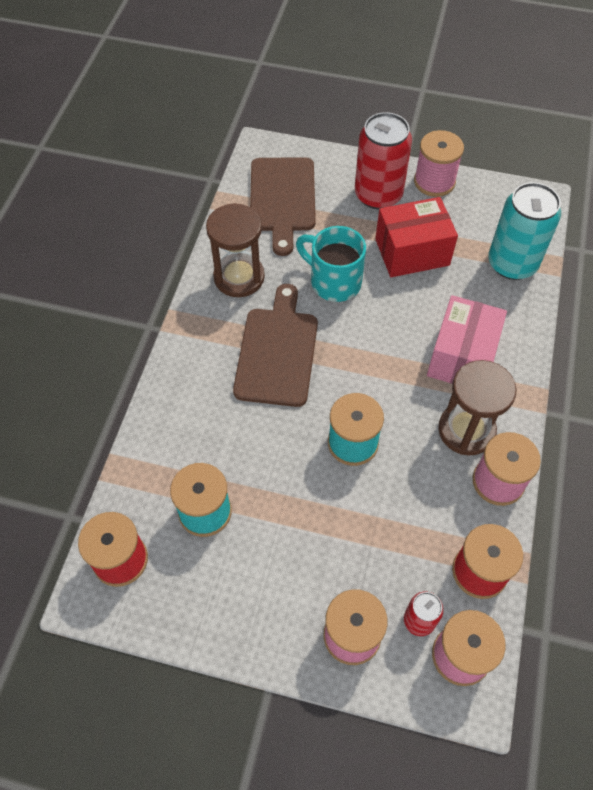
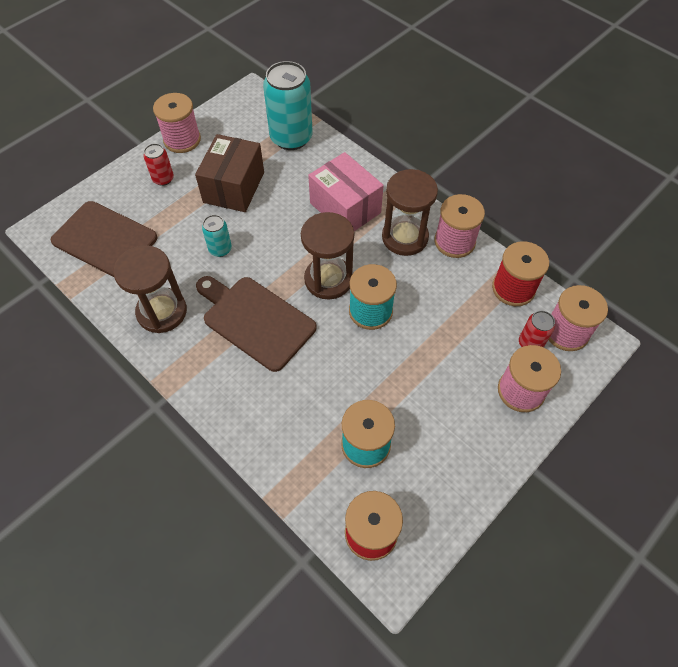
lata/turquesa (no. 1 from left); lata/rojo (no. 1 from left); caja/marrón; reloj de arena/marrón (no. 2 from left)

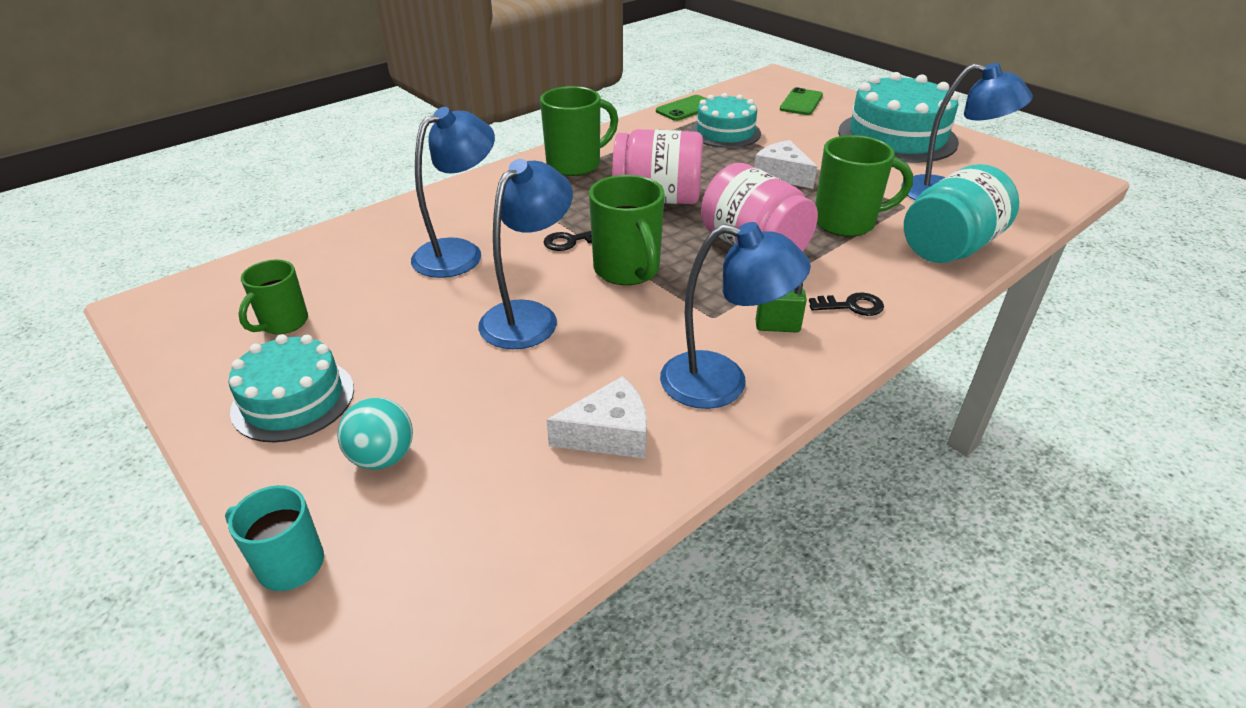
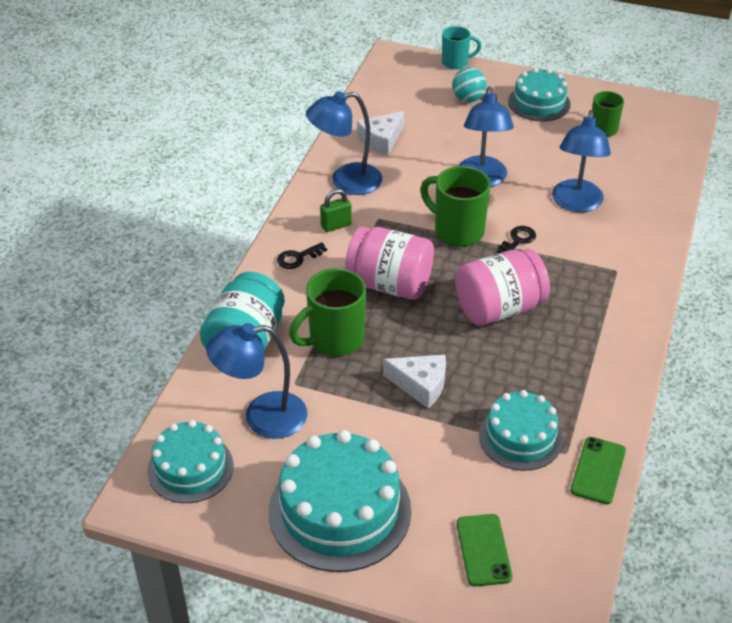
taza/verde (no. 2 from left in the first image); tarta/turquesa (no. 1 from left)

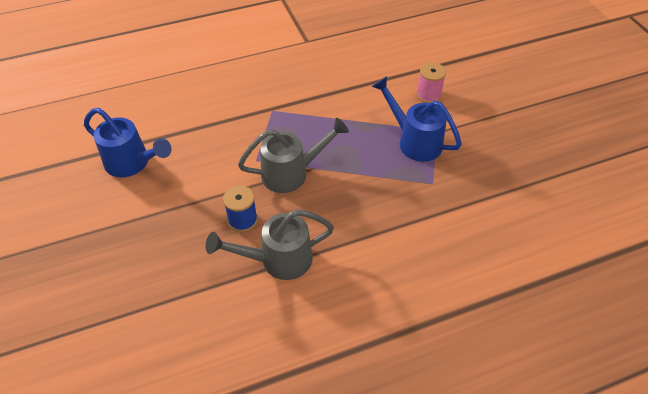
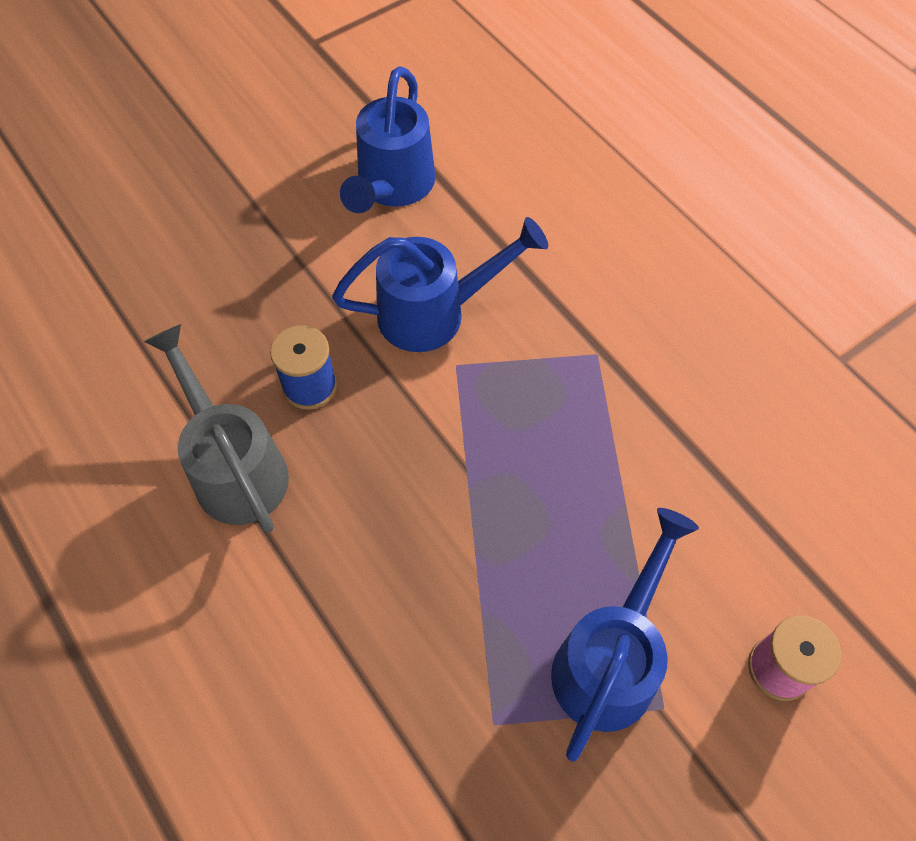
regadera/gris (no. 2 from left in the first image); regadera/azul (no. 2 from left)

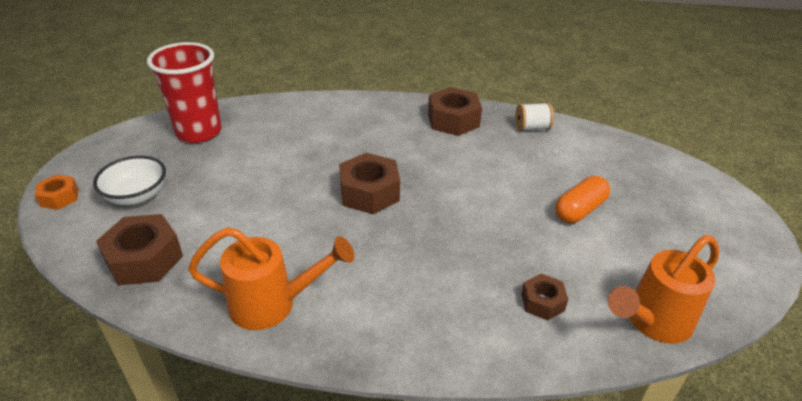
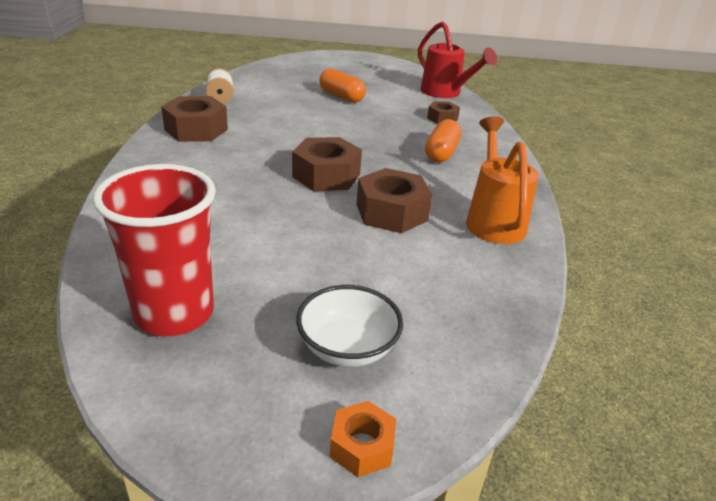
tuerca/marrón (no. 3 from left); regadera/rojo; cápsula/naranja (no. 2 from left)

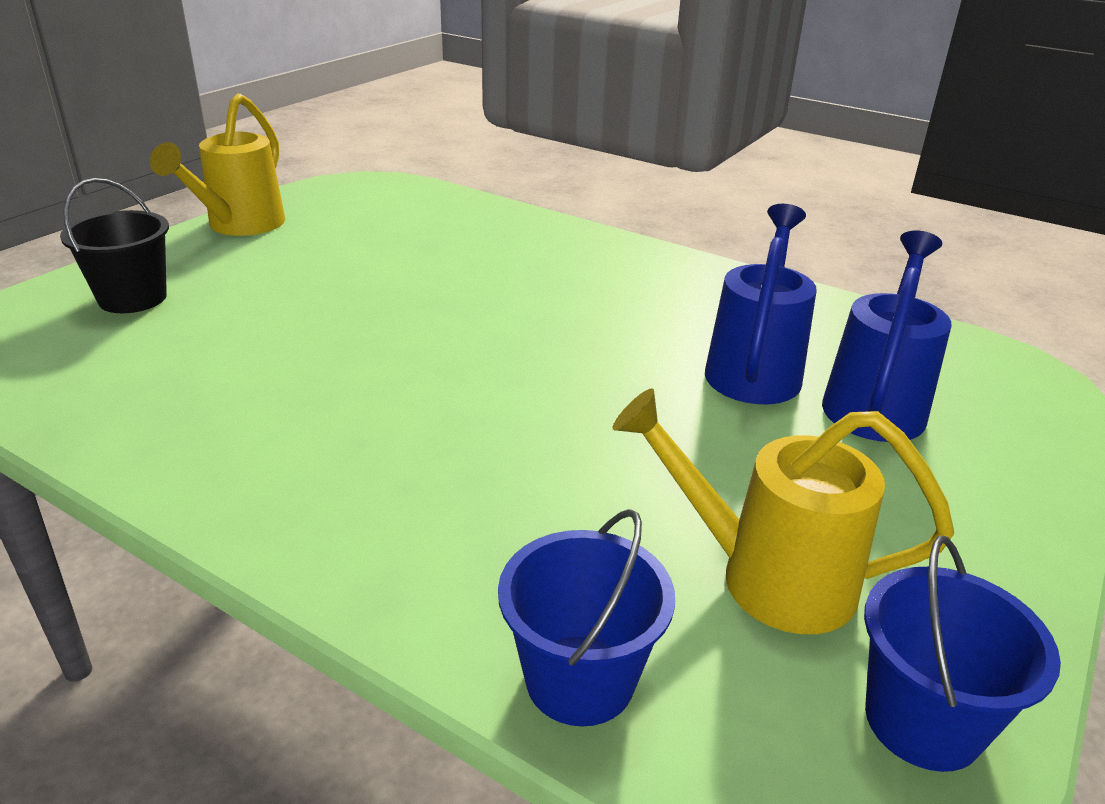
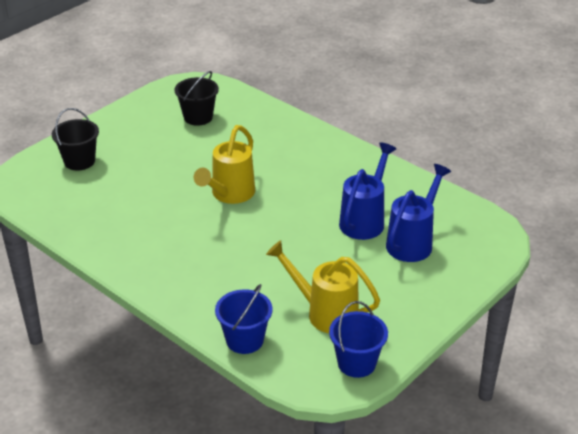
regadera/amarillo (no. 1 from left); balde/negro (no. 2 from left)

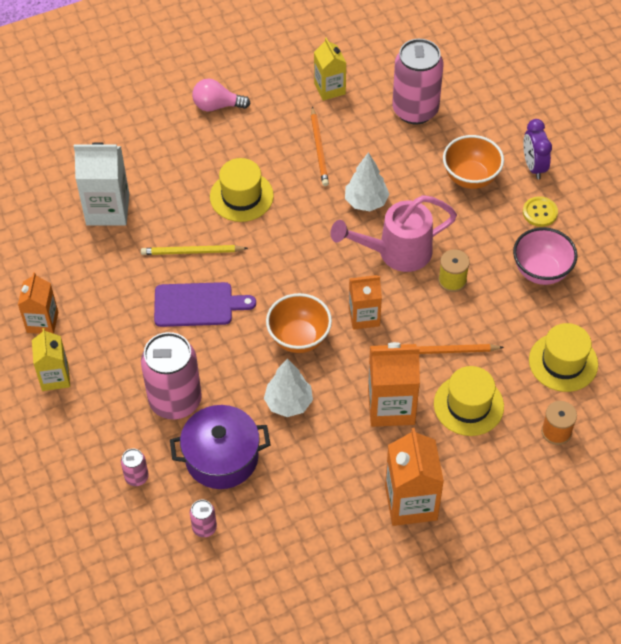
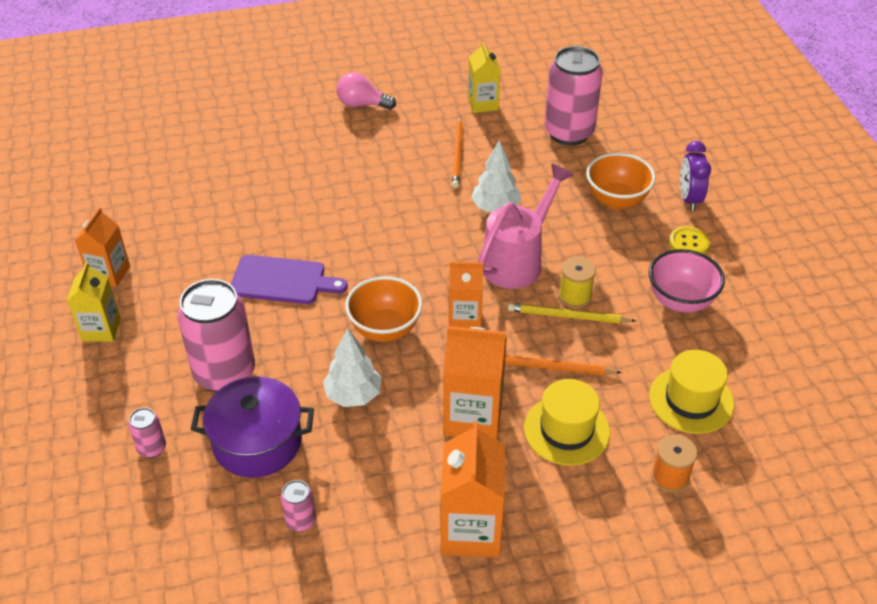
cartón de leche/blanco; lápiz/amarillo; lata/rosa (no. 3 from left); sombrero/amarillo (no. 1 from left in the first image); regadera/rosa

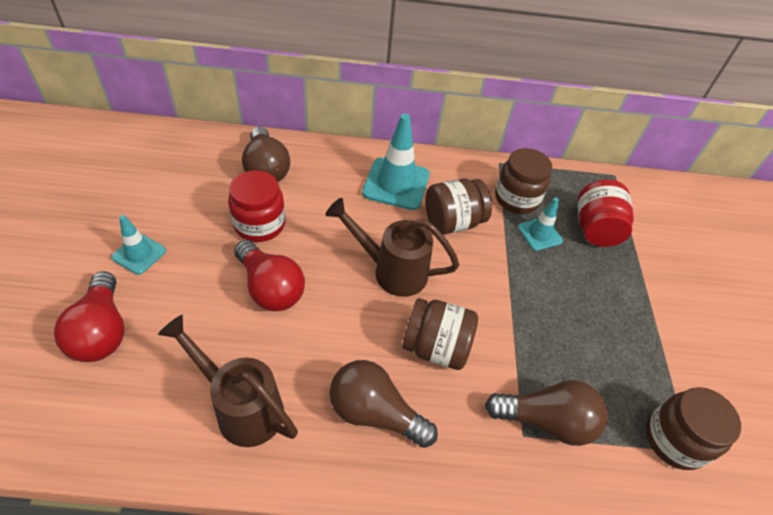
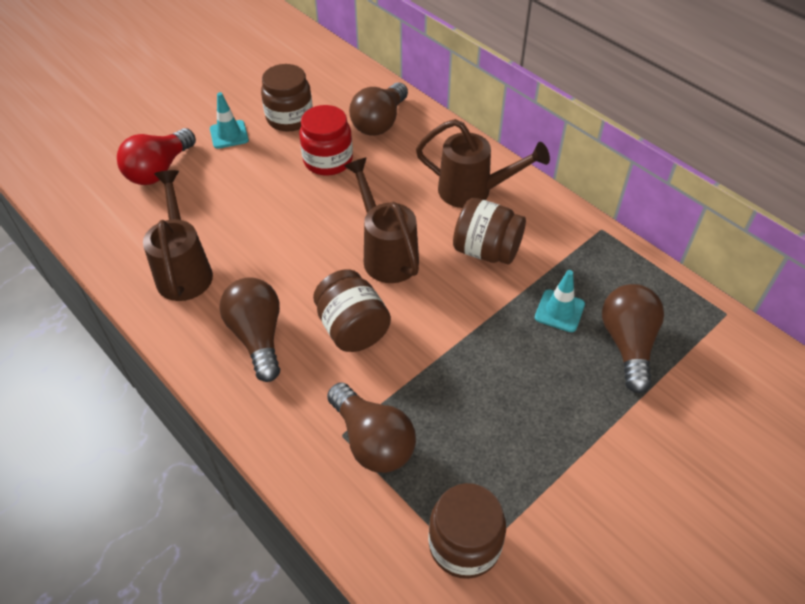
bombilla/rojo (no. 2 from left in the first image); regadera/marrón (no. 3 from left); tarro/marrón (no. 1 from left); bombilla/marrón (no. 4 from left)

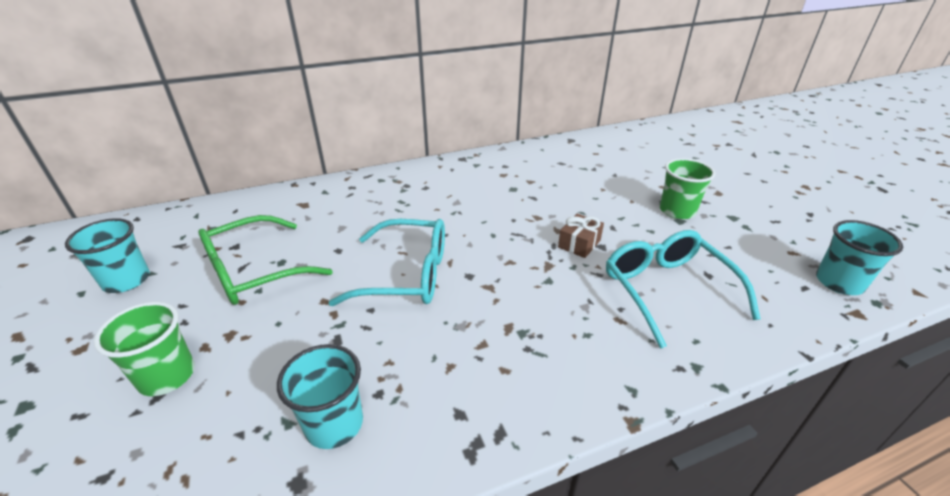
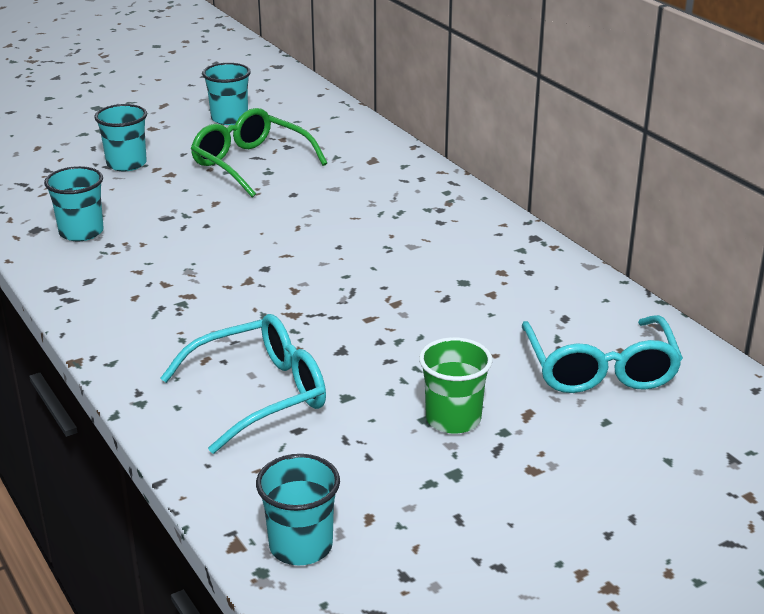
vaso/turquesa (no. 2 from left); gafas/turquesa (no. 2 from left); regalo/marrón

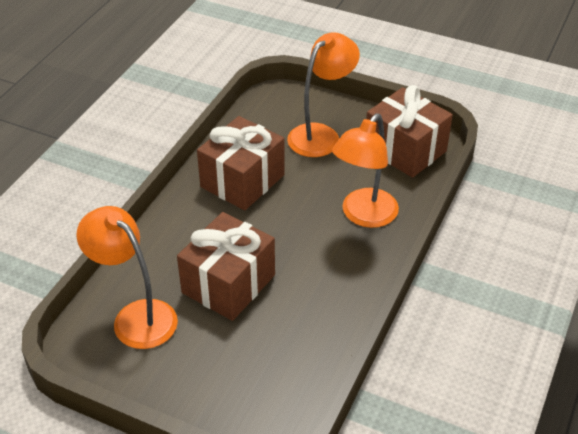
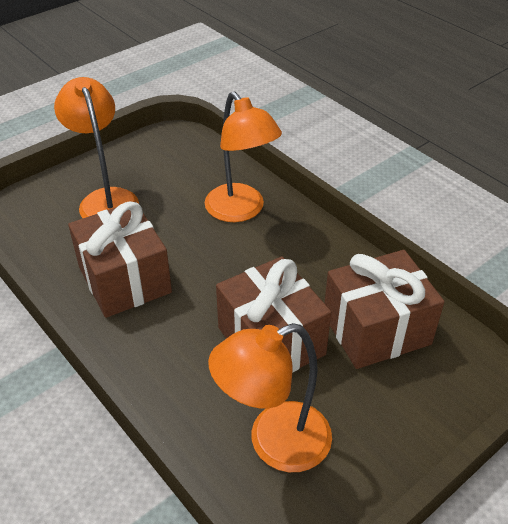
regalo/marrón (no. 3 from left)

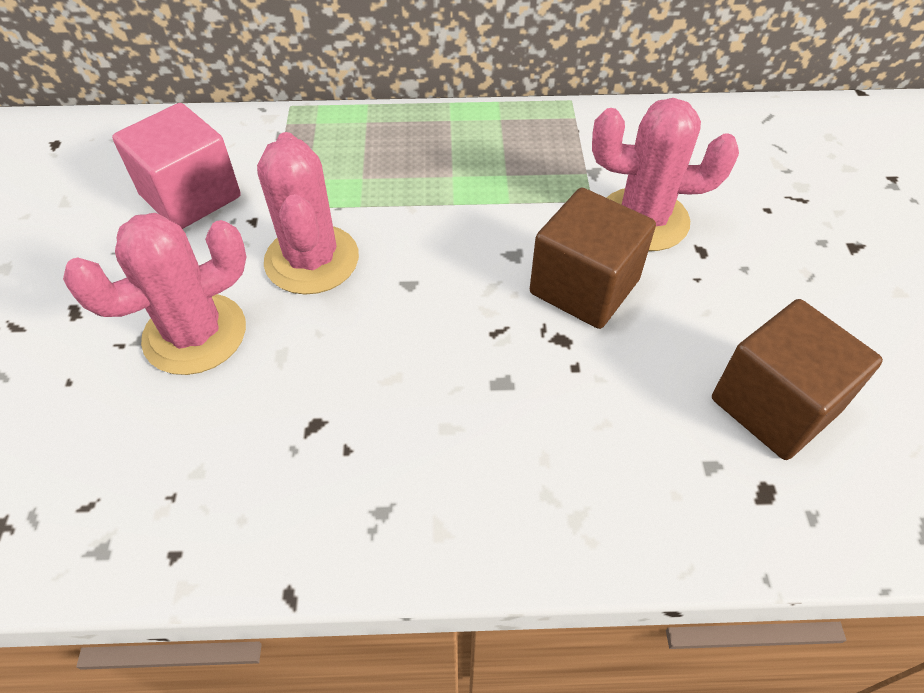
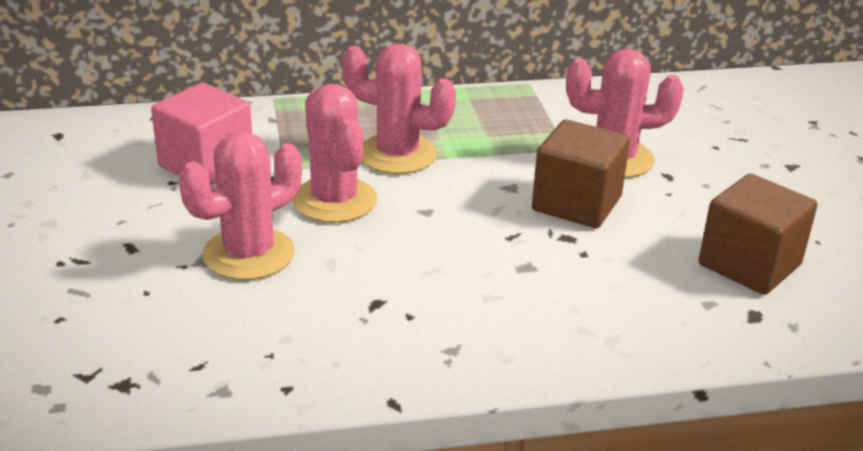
cactus/rosa (no. 3 from left)

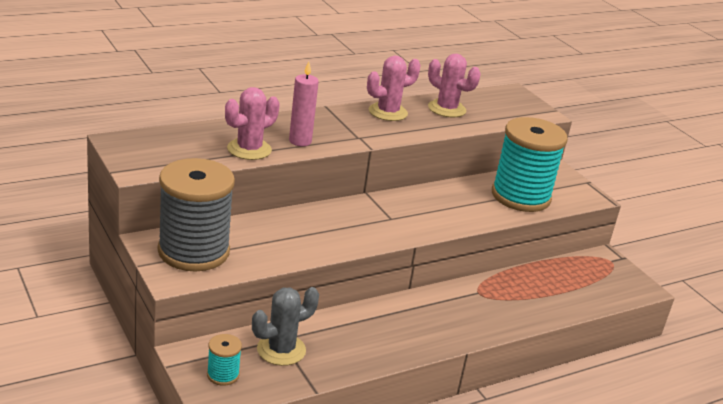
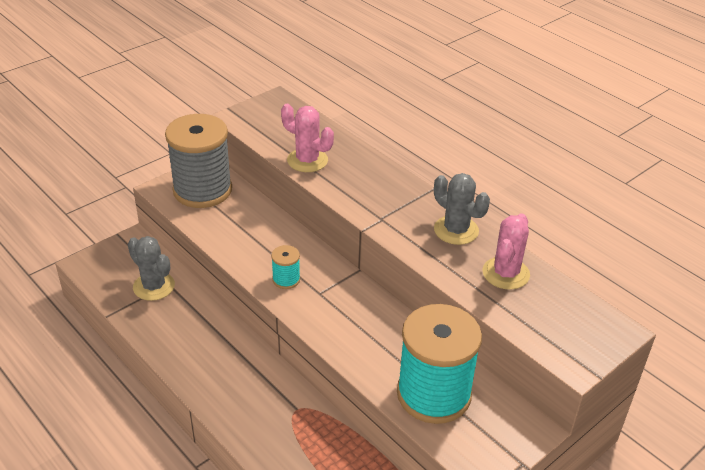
carrete/turquesa (no. 1 from left); vela/rosa; cactus/gris (no. 2 from left)

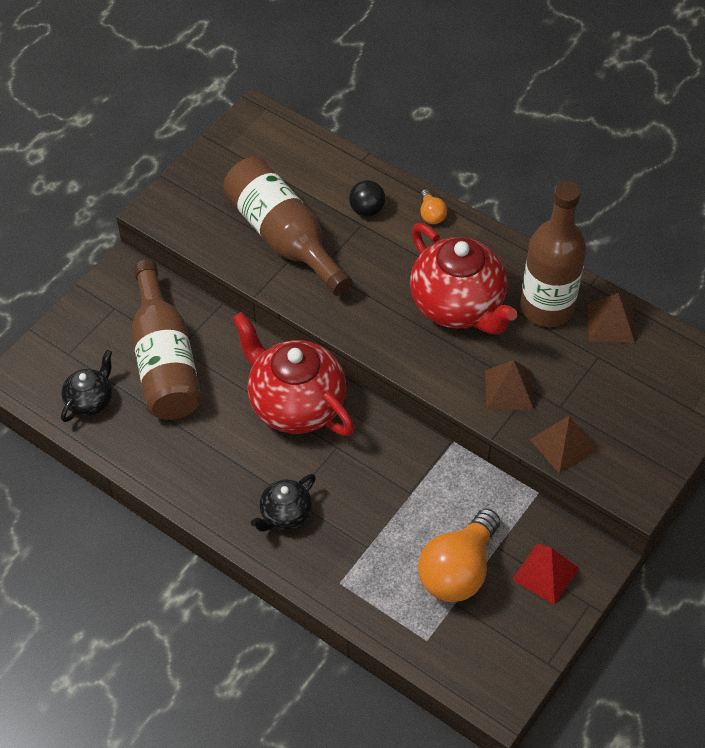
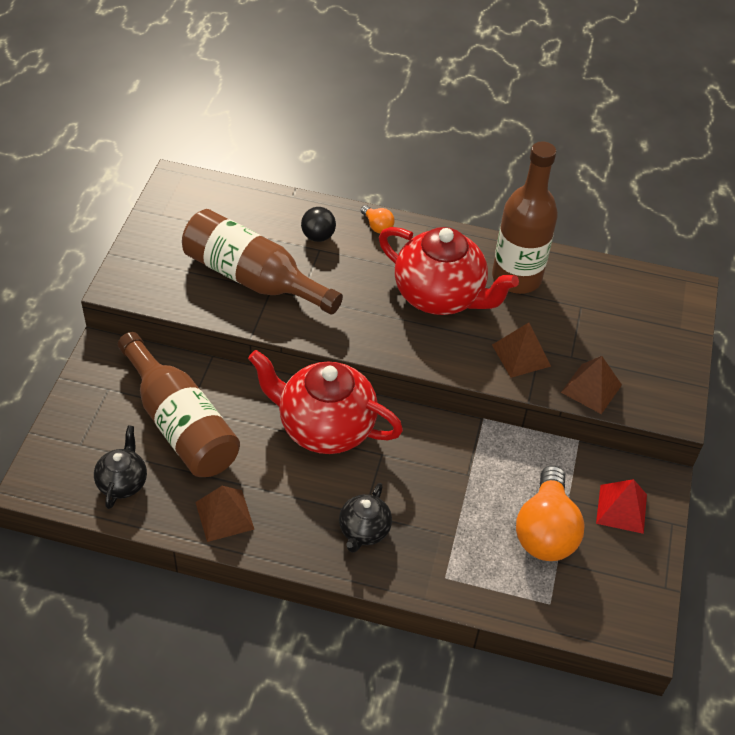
pirámide/marrón (no. 1 from left)

